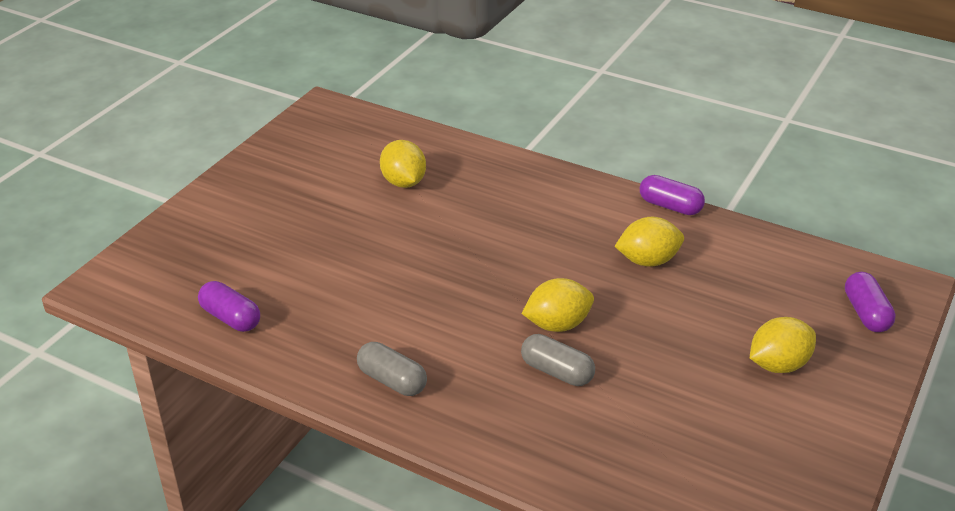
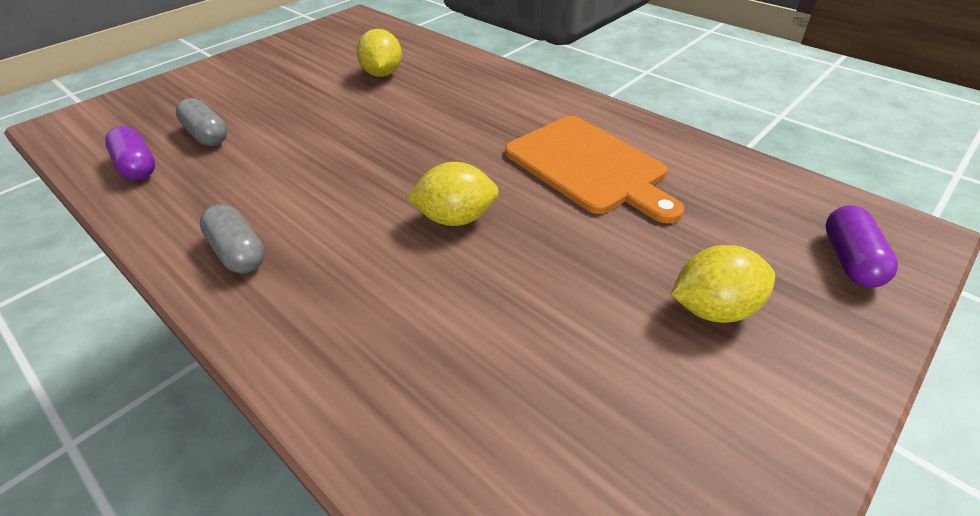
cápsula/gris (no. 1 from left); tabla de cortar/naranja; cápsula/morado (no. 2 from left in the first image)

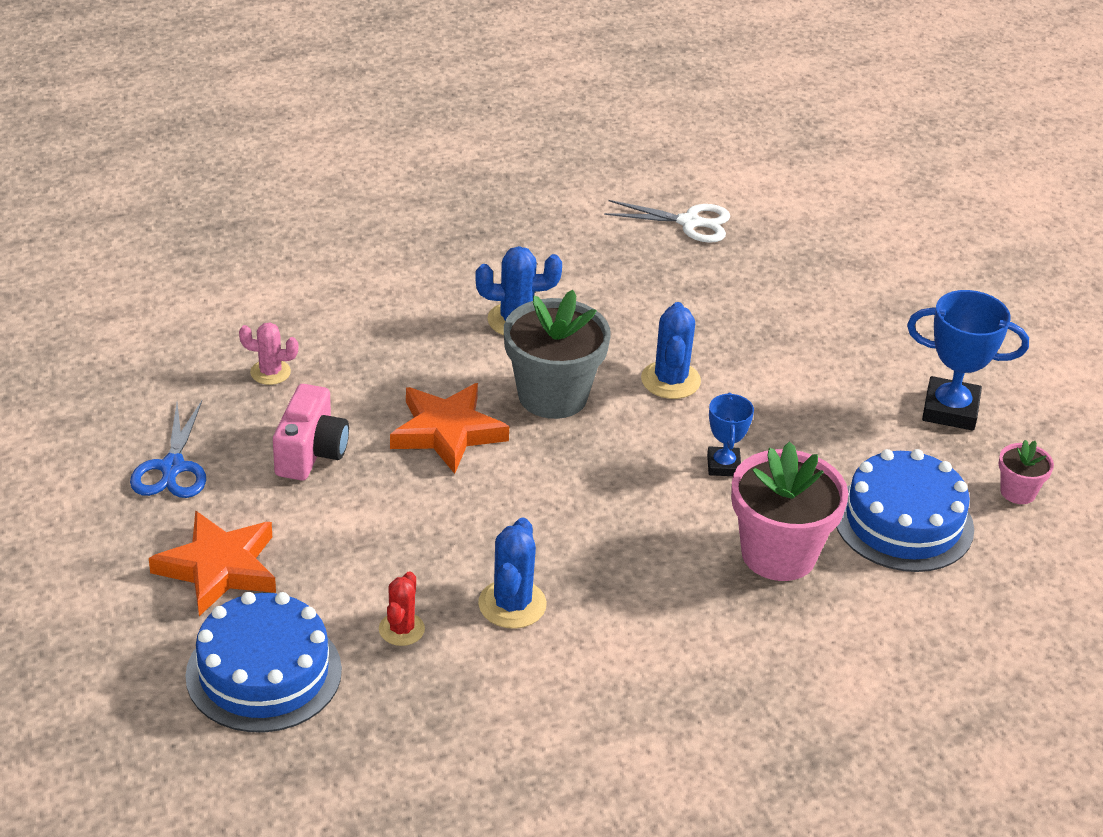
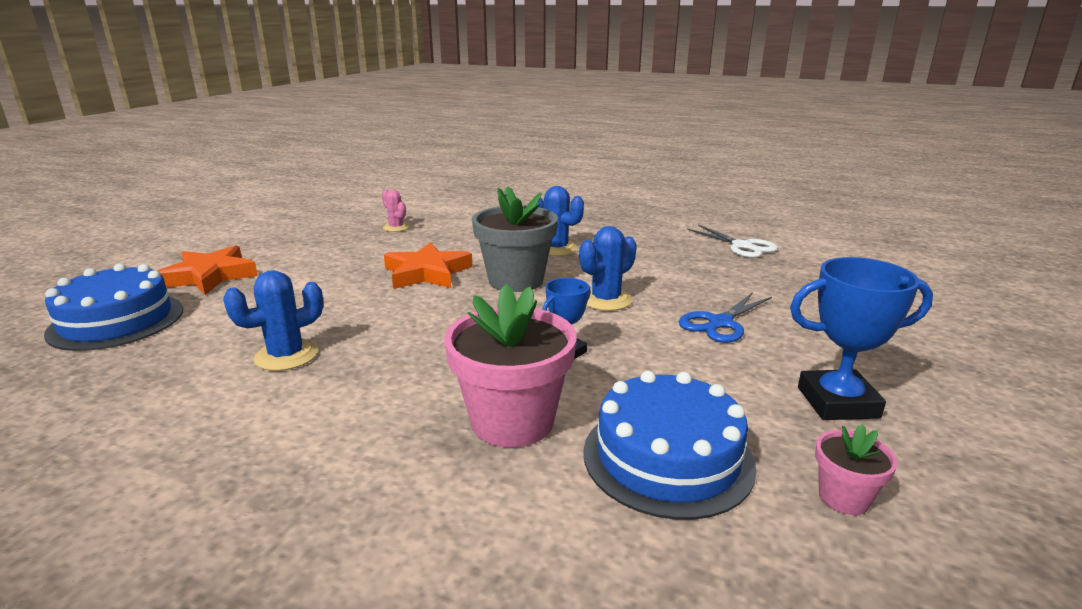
tijeras/azul; cámara/rosa; cactus/rojo; trofeo/azul (no. 2 from left)

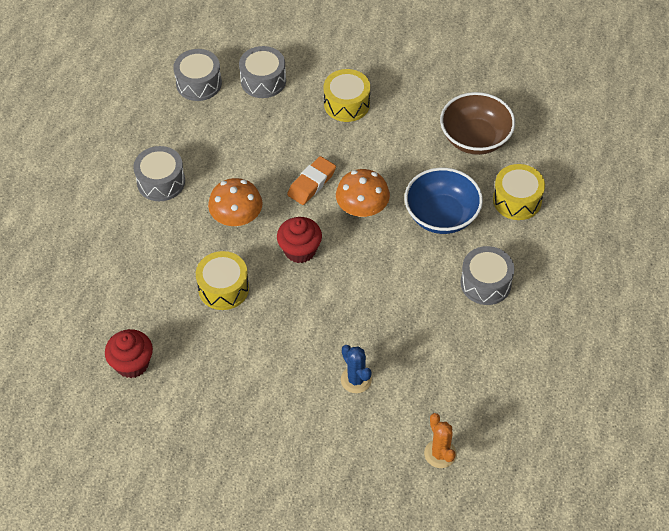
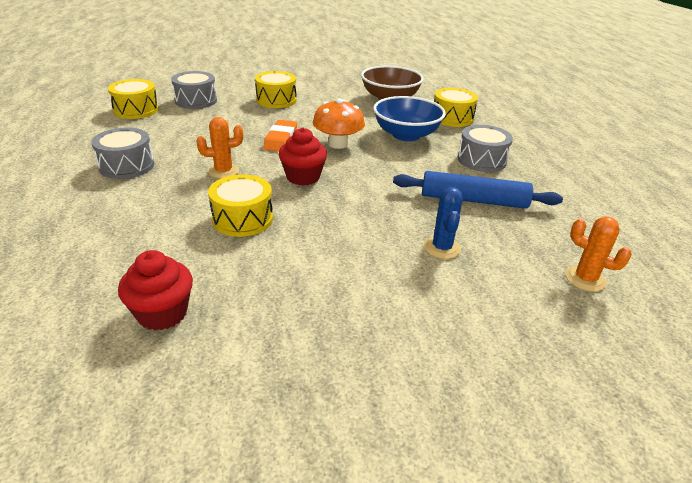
tambor/amarillo (no. 1 from left); cactus/naranja (no. 1 from left); cactus/azul; rodillo/azul

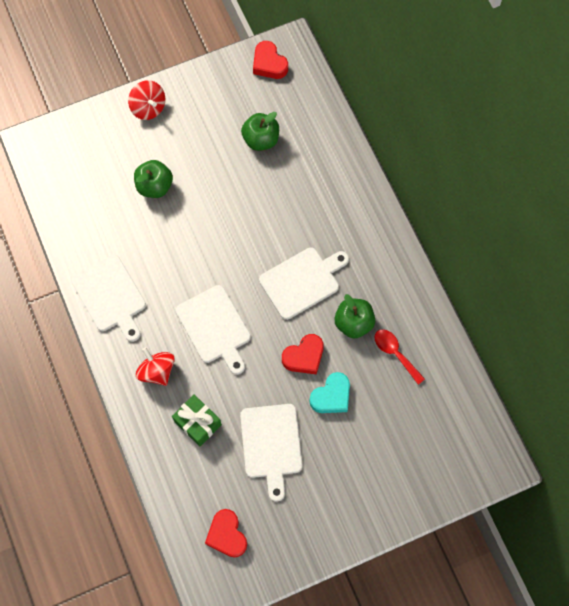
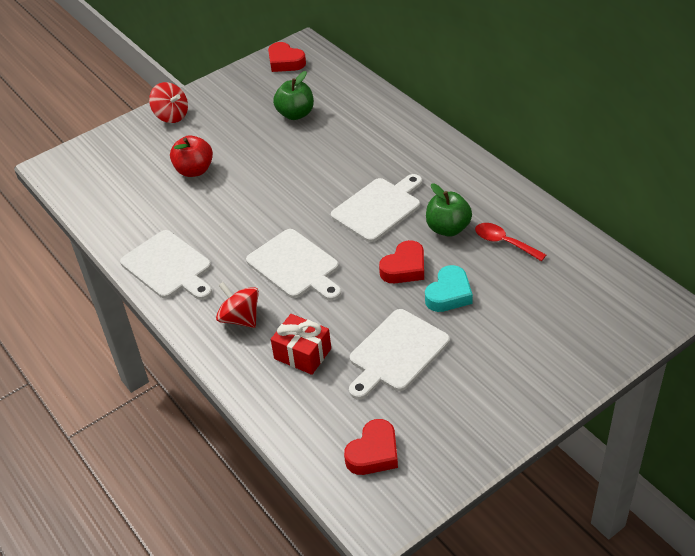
manzana/rojo; regalo/rojo; corazón/rojo (no. 2 from left); tabla de cortar/blanco (no. 4 from left)

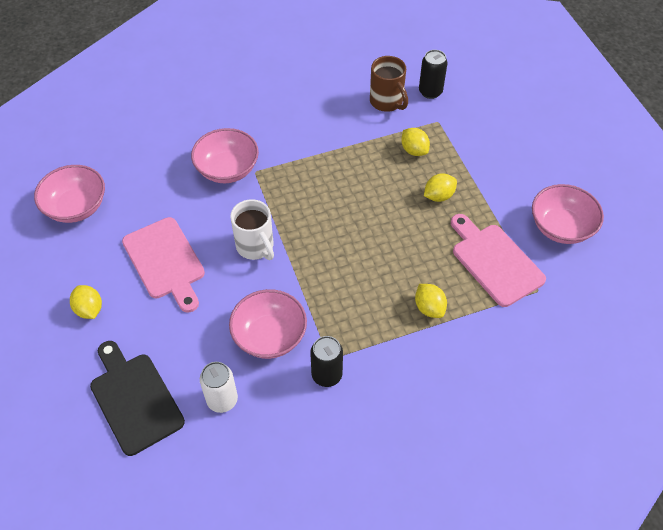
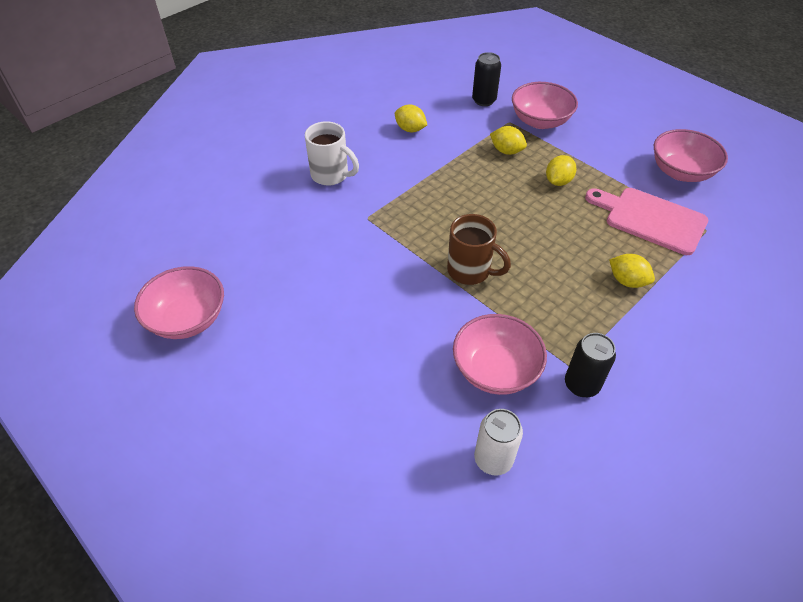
limón/amarillo (no. 1 from left); tabla de cortar/negro; tabla de cortar/rosa (no. 1 from left in the first image); cuenco/rosa (no. 3 from left); taza/blanco; taza/marrón

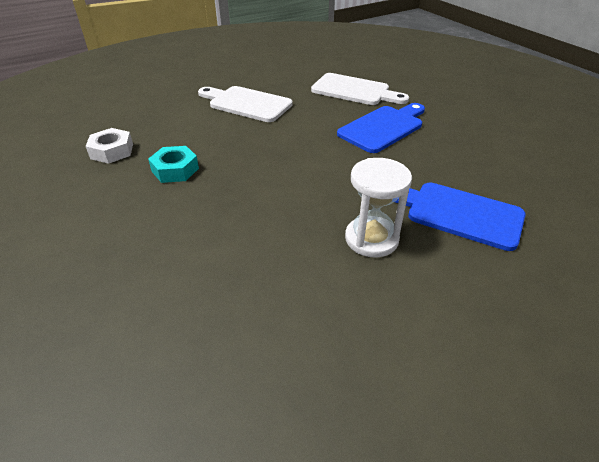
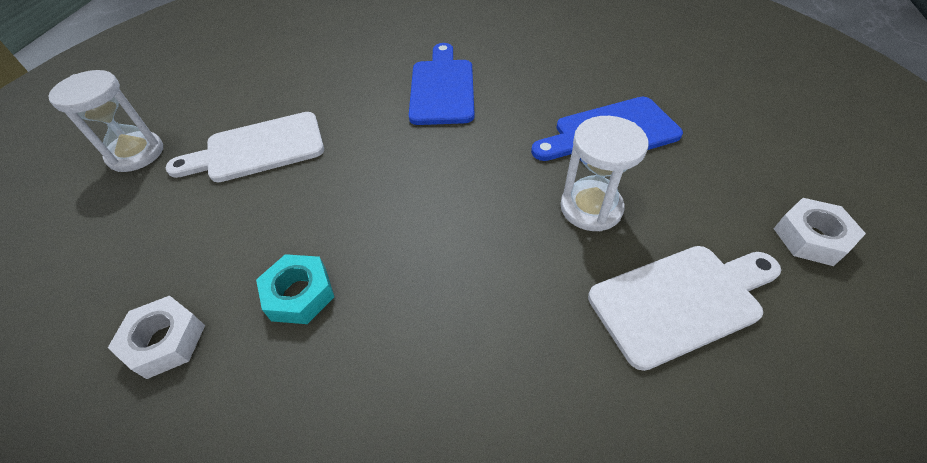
tabla de cortar/blanco (no. 2 from left); reloj de arena/blanco (no. 1 from left); tuerca/blanco (no. 2 from left)

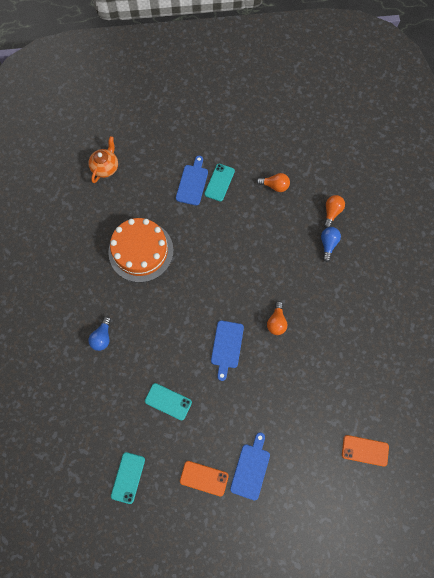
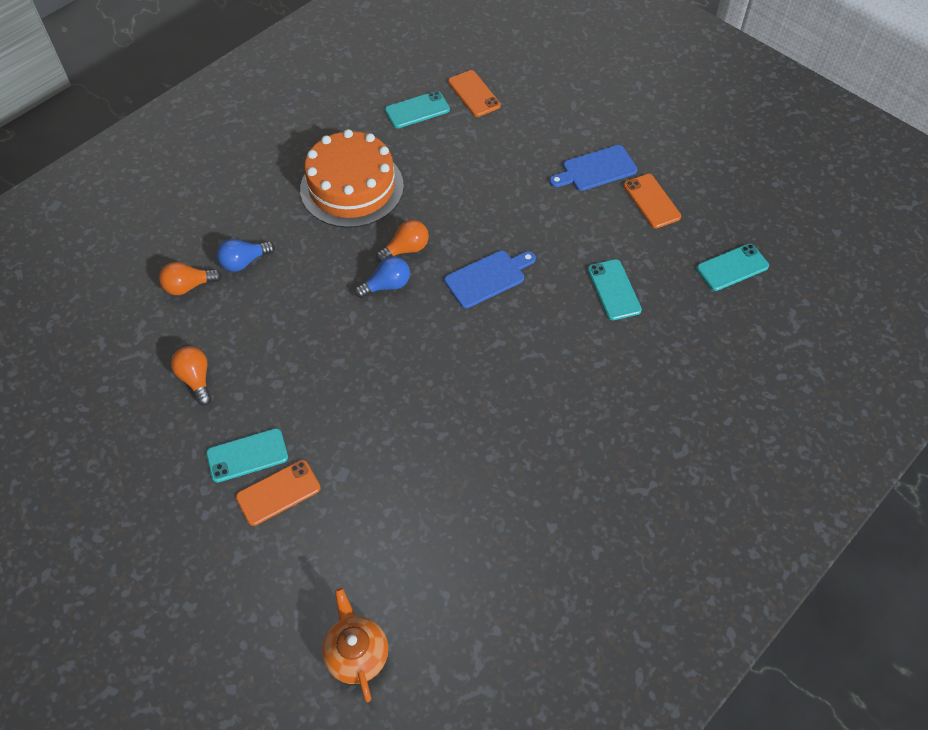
tetera/naranja; bombilla/azul (no. 2 from left); tarta/naranja; móvil/naranja (no. 1 from left); móvil/turquesa (no. 2 from left)

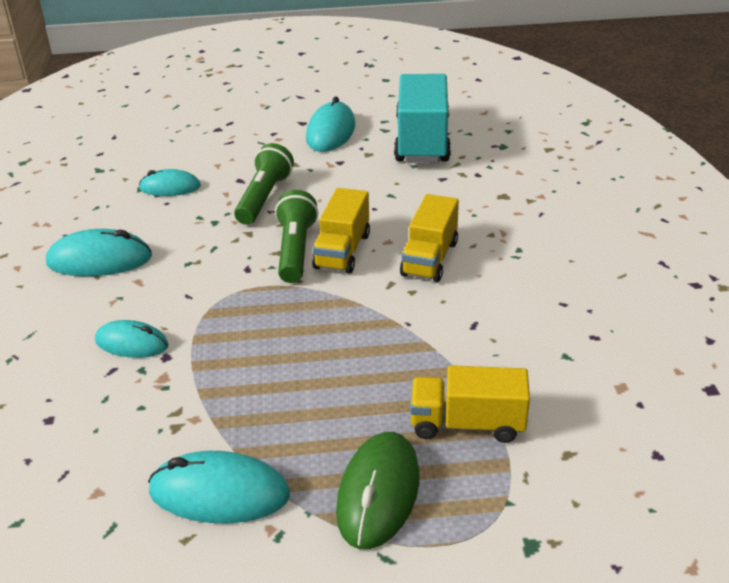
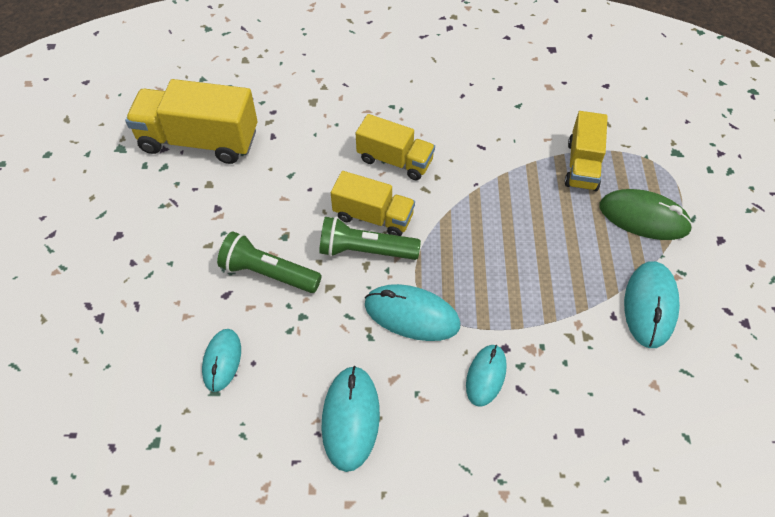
ratón/turquesa (no. 3 from left); camión/amarillo (no. 1 from left)

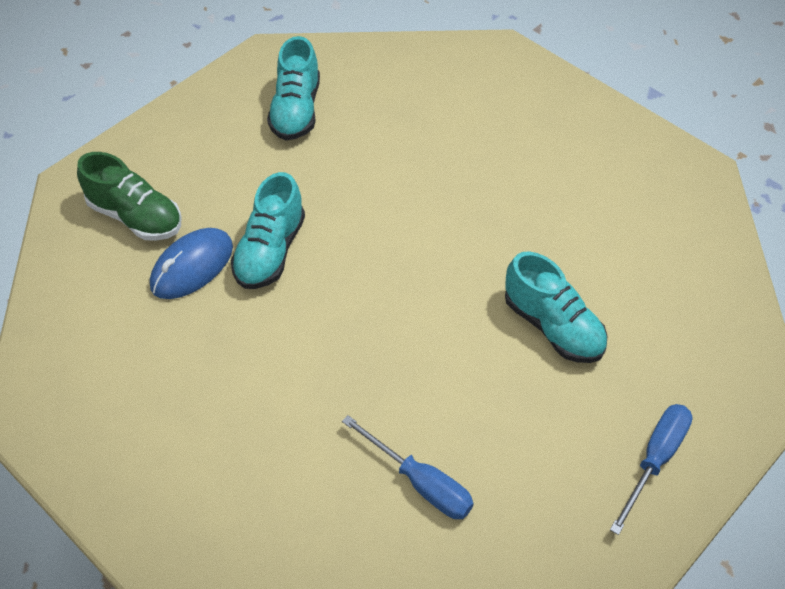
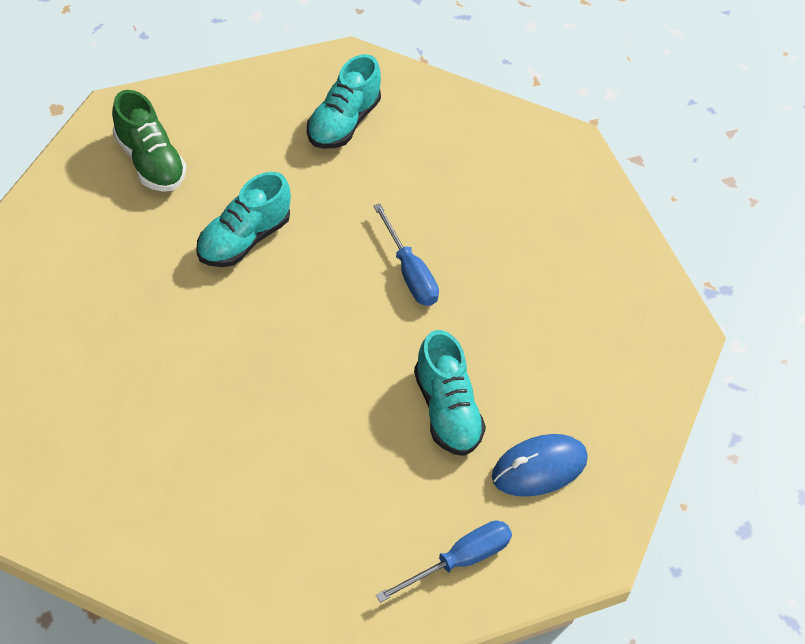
ratón/azul; destornillador/azul (no. 1 from left)

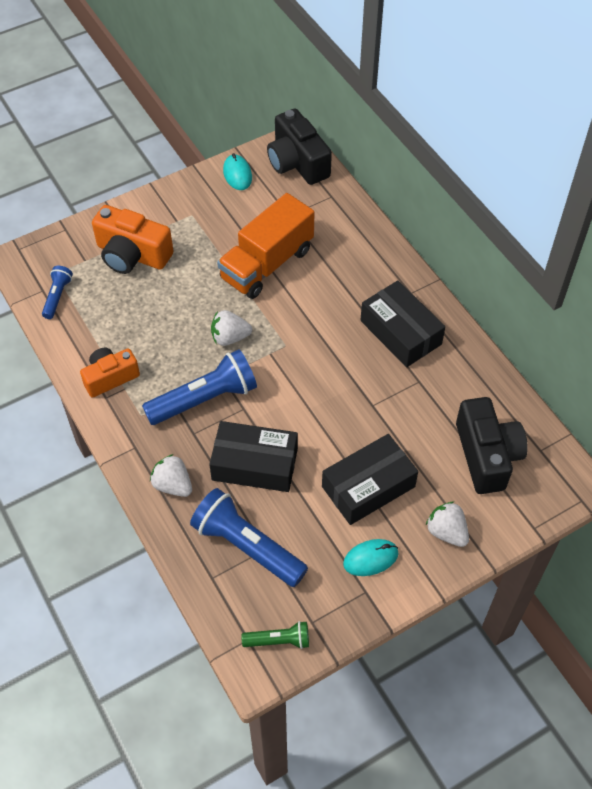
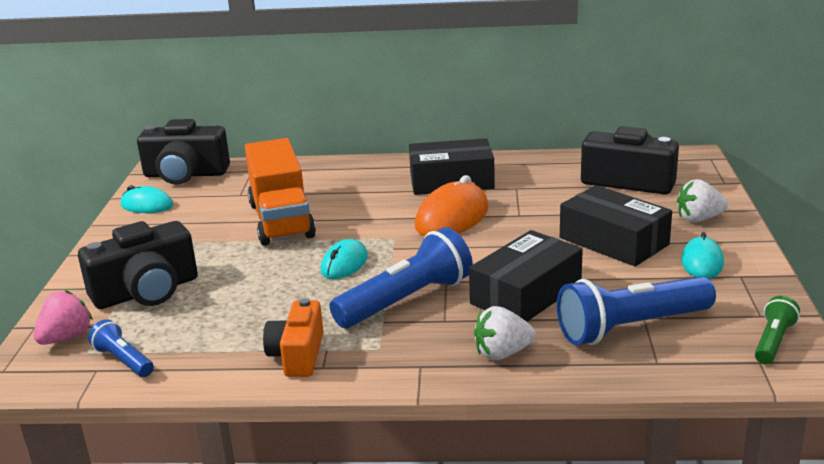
cámara/negro (no. 1 from left); lámpara de mano/azul (no. 2 from left); ratón/turquesa (no. 2 from left); caja/negro (no. 3 from left); fresa/rosa; ratón/naranja

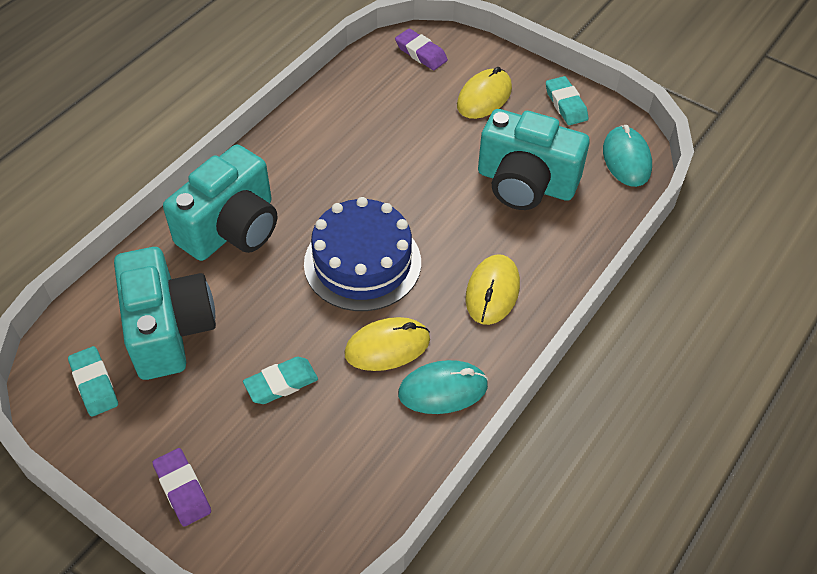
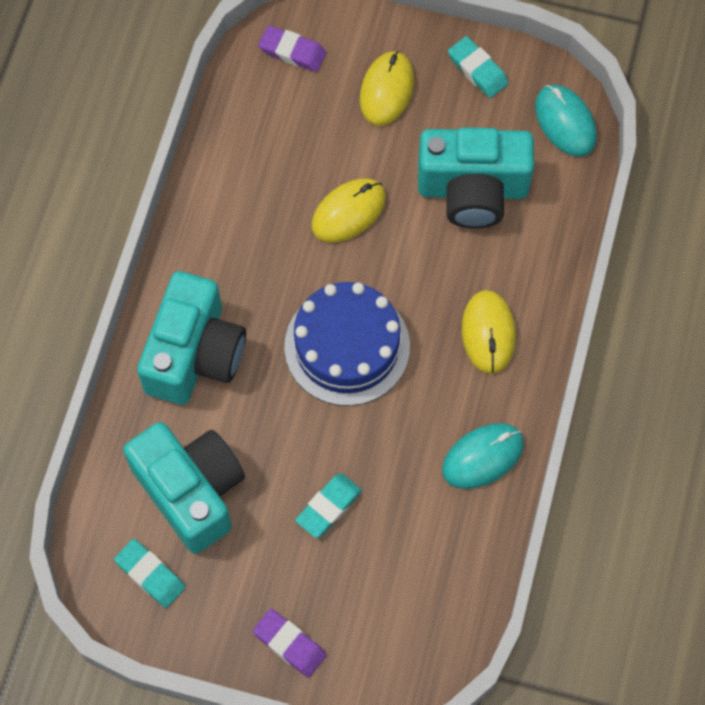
ratón/amarillo (no. 1 from left)

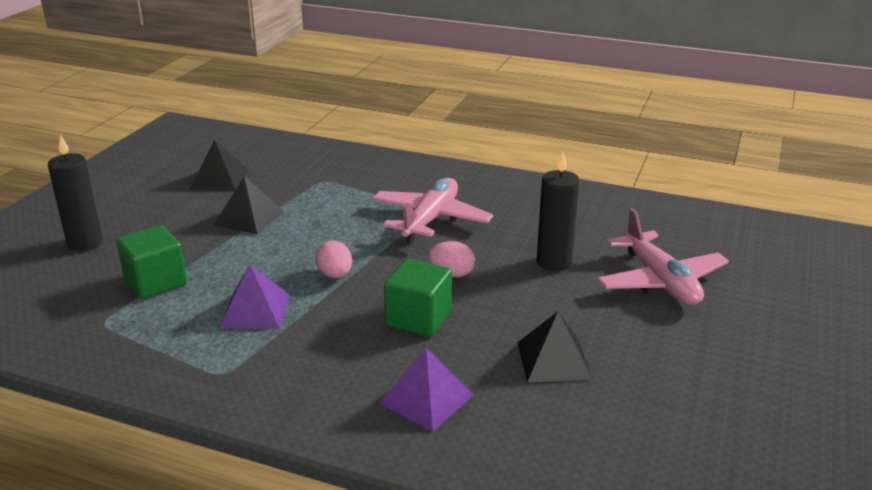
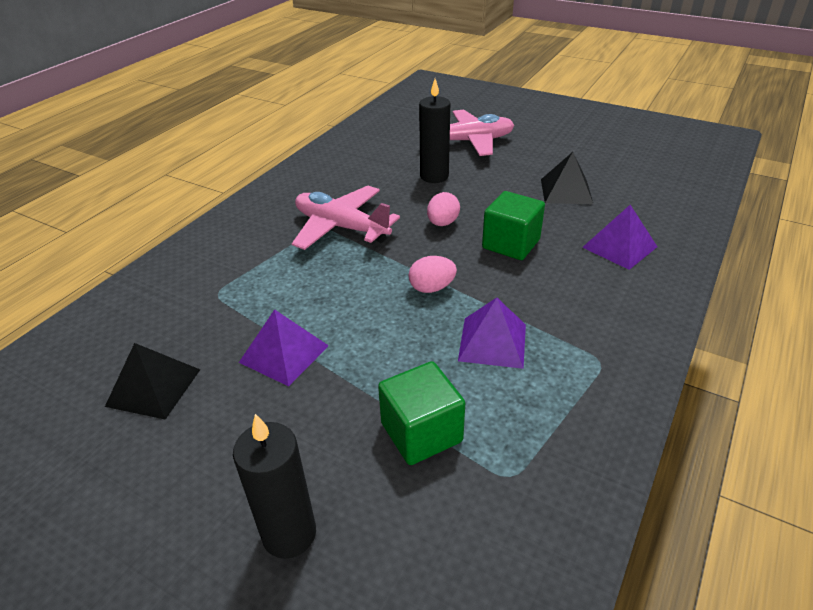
pirámide/morado (no. 1 from left)

